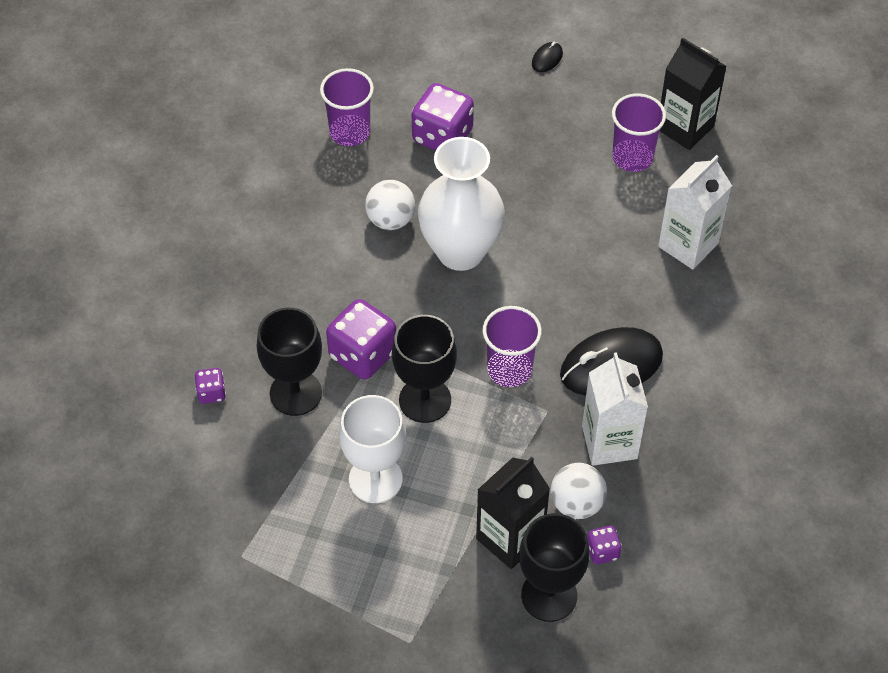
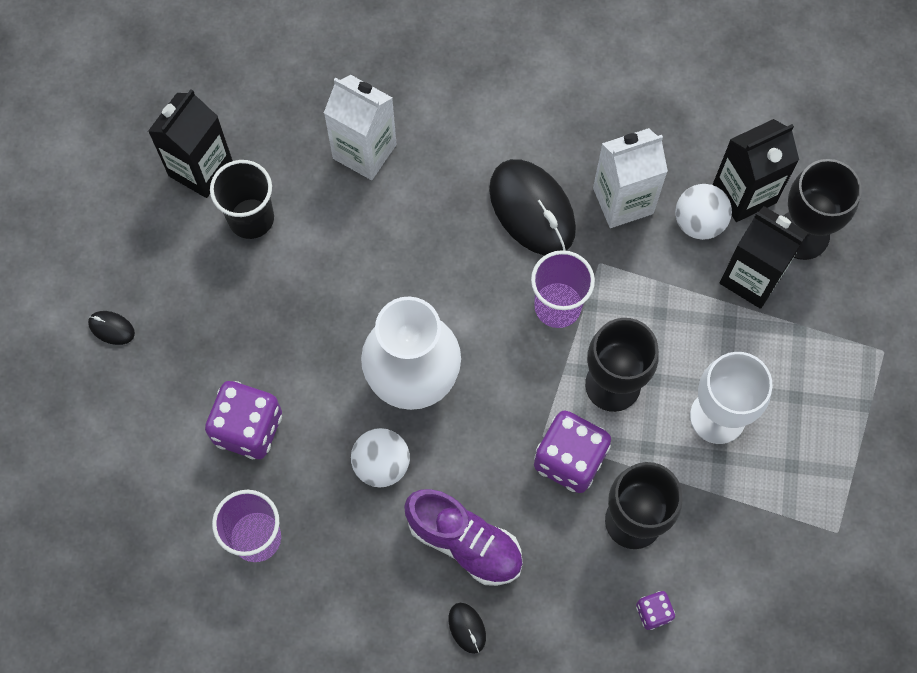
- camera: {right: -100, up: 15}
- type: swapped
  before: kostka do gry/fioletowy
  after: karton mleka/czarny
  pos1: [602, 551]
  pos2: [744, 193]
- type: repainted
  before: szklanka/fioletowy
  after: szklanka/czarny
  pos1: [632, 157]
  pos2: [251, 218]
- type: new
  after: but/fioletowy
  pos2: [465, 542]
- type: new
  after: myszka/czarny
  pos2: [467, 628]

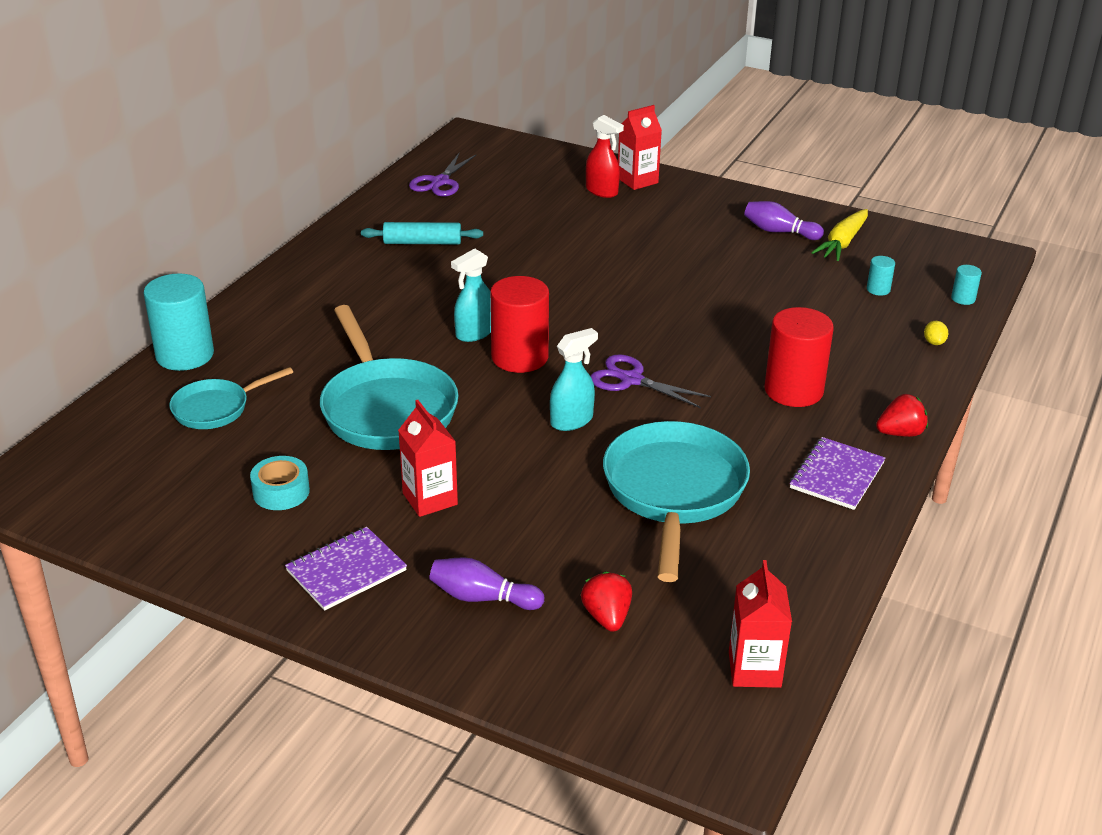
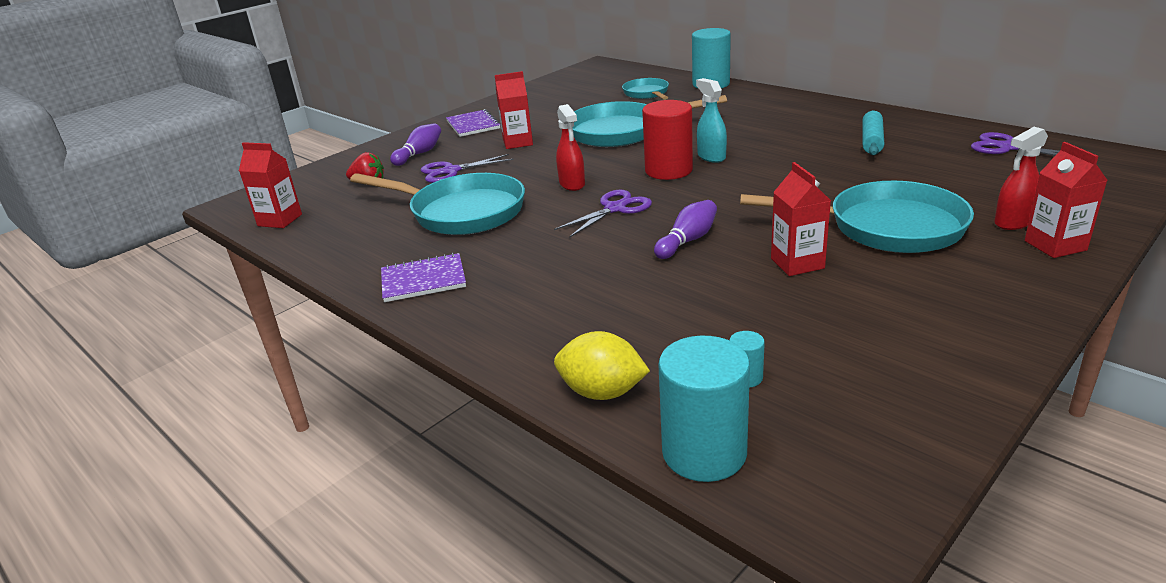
- camera: {right: 110, up: -5}
- type: gone
  before: taśma klejąca/turkusowy
  pos1: [281, 492]
- type: repainted
  before: spryskiwacz/turkusowy
  after: spryskiwacz/czerwony
  pos1: [572, 421]
  pos2: [572, 184]
- type: shifted
  before: kręgiel/fioletowy
  pos1: [779, 232]
  pos2: [687, 241]
- type: gone
  before: walec/czerwony
  pos1: [793, 391]
- type: rotated
  before: zeszyt/fioletowy
  pos1: [836, 475]
  pos2: [423, 280]
  turn: -60
- type: gone
  before: marchewka/żółty
  pos1: [842, 243]
- type: gone
  before: truskawka/czerwony
  pos1: [900, 433]
- type: scaled
  before: cytryna/żółty
  pos1: [934, 342]
  pos2: [602, 392]
  scale: 2.15
- type: scaled
  before: walec/turkusowy
  pos1: [963, 298]
  pos2: [704, 453]
  scale: 2.23
- type: new
  after: nożyczki/fioletowy
  pos2: [451, 171]
- type: new
  after: patelnia/turkusowy
  pos2: [886, 227]
- type: new
  after: karton mleka/czerwony
  pos2: [797, 263]

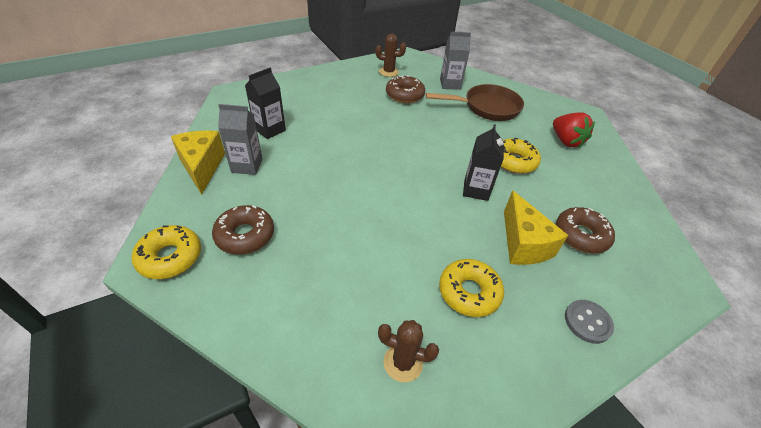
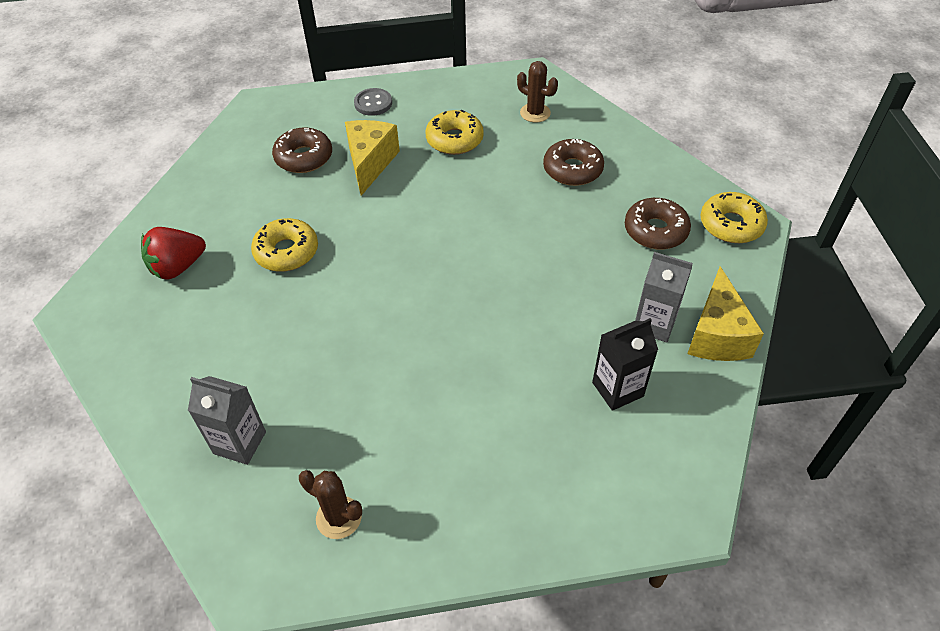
- camera: {right: -155, up: 5}
- type: shifted
  before: donut/brązowy
  pos1: [404, 95]
  pos2: [572, 169]
- type: gone
  before: patelnia/brązowy
  pos1: [487, 107]
- type: gone
  before: karton mleka/czarny
  pos1: [476, 190]
- type: rotated
  before: truskawka/czerwony
  pos1: [566, 141]
  pos2: [178, 267]
  turn: -120

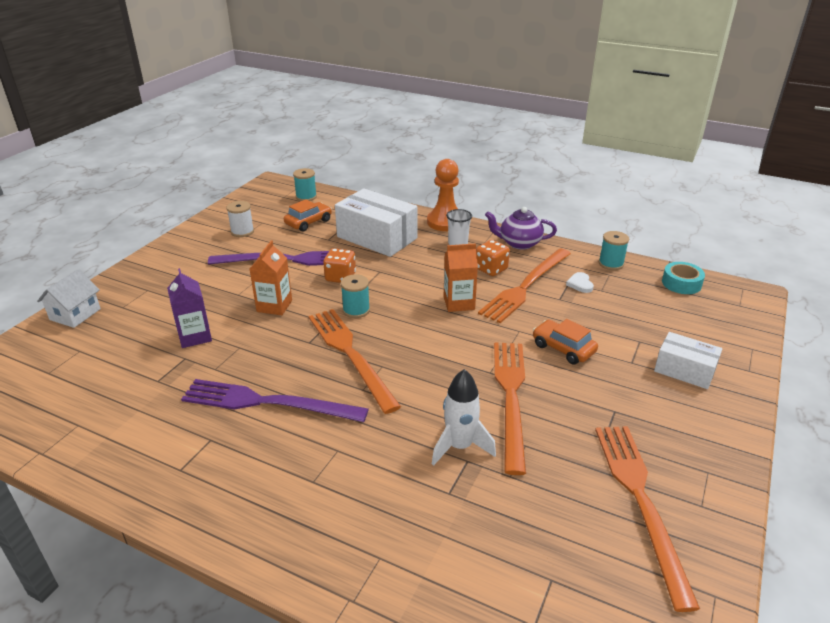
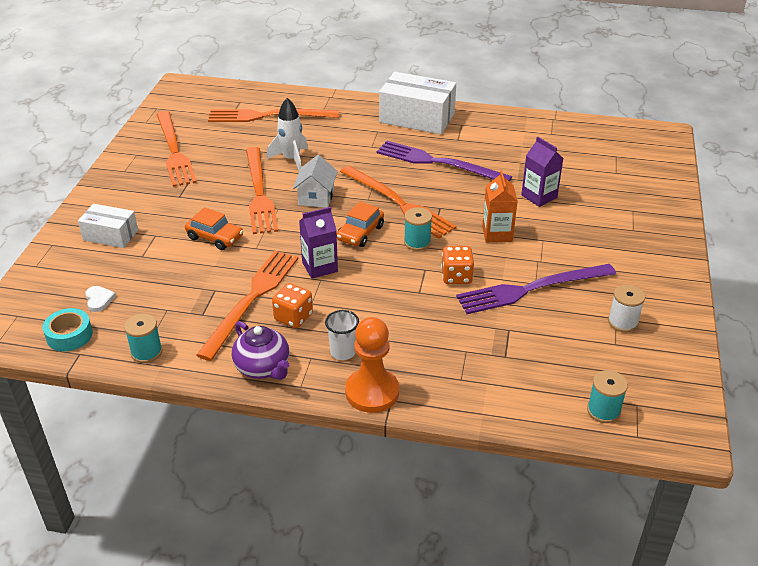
- camera: {right: 165, up: 5}
- type: shifted
  before: domek/biały
  pos1: [75, 314]
  pos2: [316, 197]
- type: rotated
  before: widelec/fioletowy
  pos1: [267, 403]
  pos2: [438, 163]
  turn: -150
- type: shifted
  before: samochód/pomarańczowy
  pos1: [308, 222]
  pos2: [360, 233]
- type: shifted
  before: pudełko/biały
  pos1: [377, 237]
  pos2: [417, 118]
- type: repainted
  before: karton mleka/pomarańczowy
  after: karton mleka/fioletowy
  pos1: [459, 303]
  pos2: [319, 267]
- type: rotated
  before: imbryk/fioletowy
  pos1: [519, 243]
  pos2: [263, 368]
  turn: 60
- type: shifted
  before: serce/biały
  pos1: [580, 284]
  pos2: [99, 300]
- type: new
  after: widelec/pomarańczowy
  pos2: [268, 116]

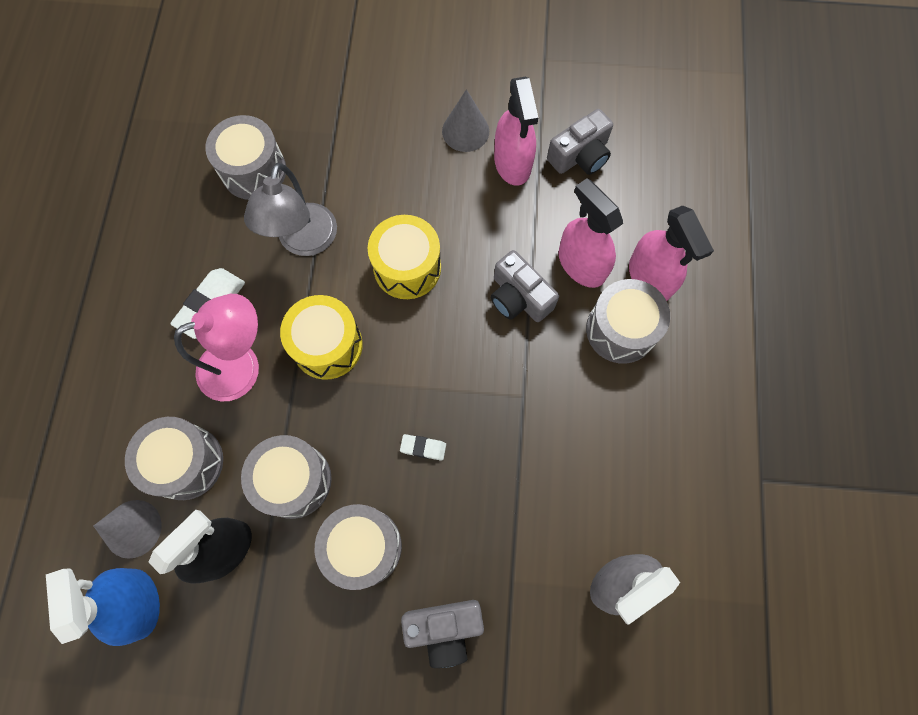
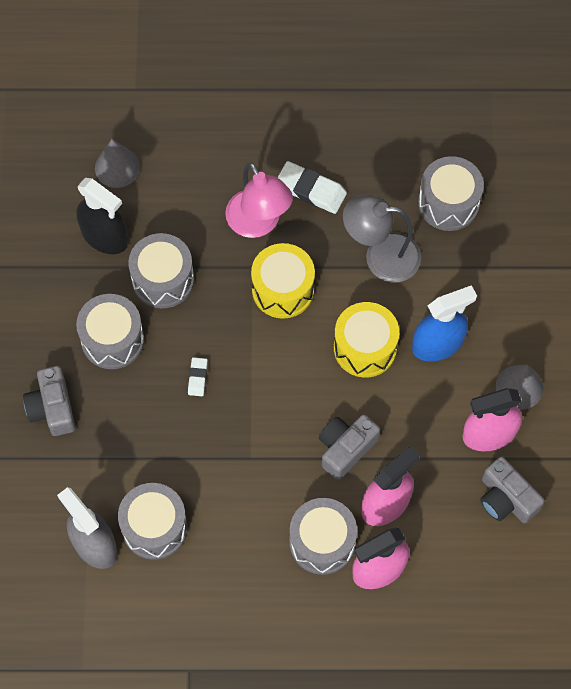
- camera: {right: 85, up: -5}
- type: shifted
  before: spryskiwacz/niebieski
  pos1: [138, 603]
  pos2: [438, 344]
- type: shifted
  before: bęben/szary
  pos1: [186, 462]
  pos2: [154, 527]

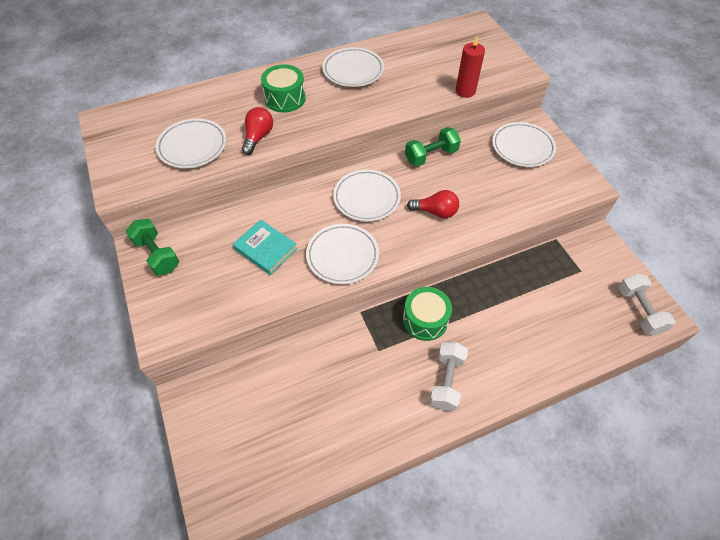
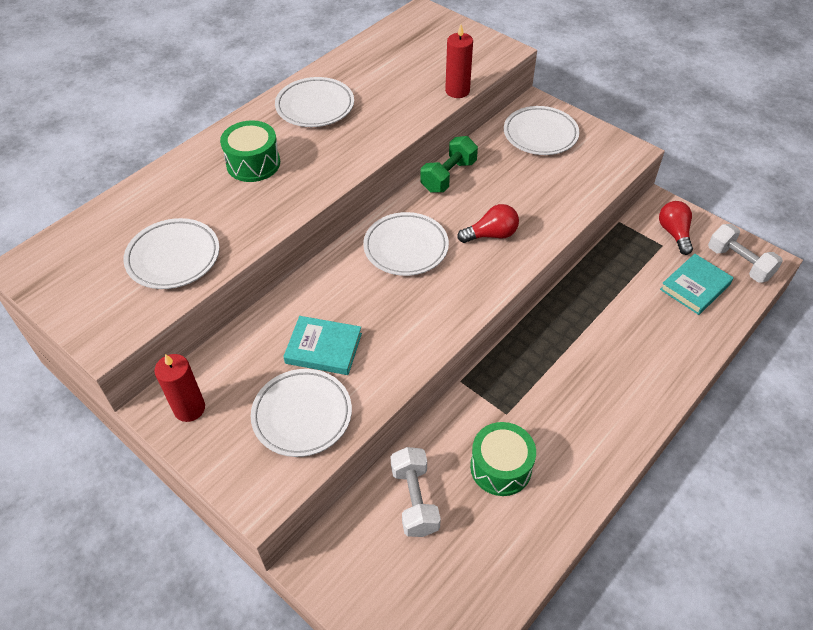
- camera: {right: -25, up: -5}
- type: swapped
  before: hantel/zielony
  after: świeca/czerwony
  pos1: [157, 255]
  pos2: [189, 408]
- type: shifted
  before: żarówka/czerwony
  pos1: [258, 137]
  pos2: [674, 233]
- type: shifted
  before: talerz/biały
  pos1: [342, 256]
  pos2: [302, 415]
- type: shifted
  before: bęben/zielony
  pos1: [425, 320]
  pos2: [500, 467]
- type: shifted
  before: hantel/biały
  pos1: [446, 381]
  pos2: [414, 500]
- type: new
  after: książka/turkusowy
  pos2: [695, 287]

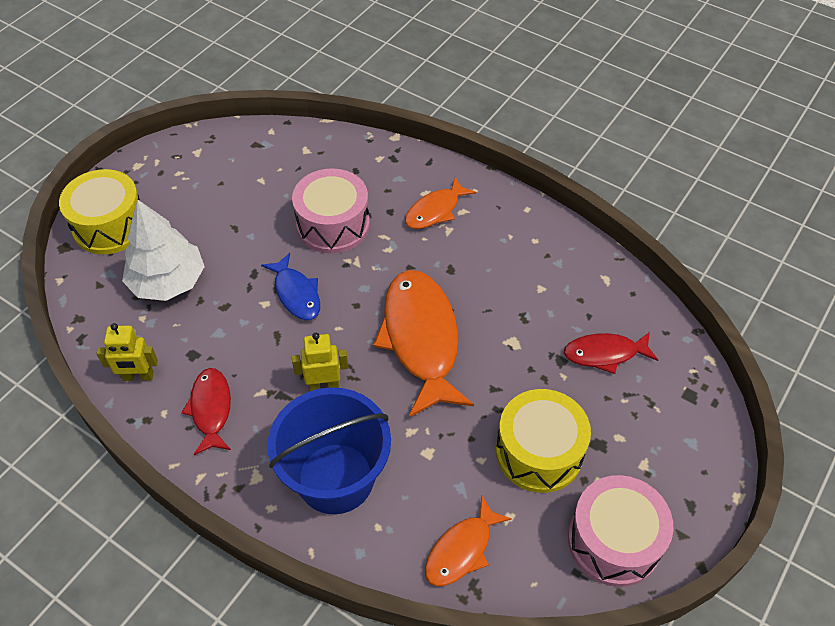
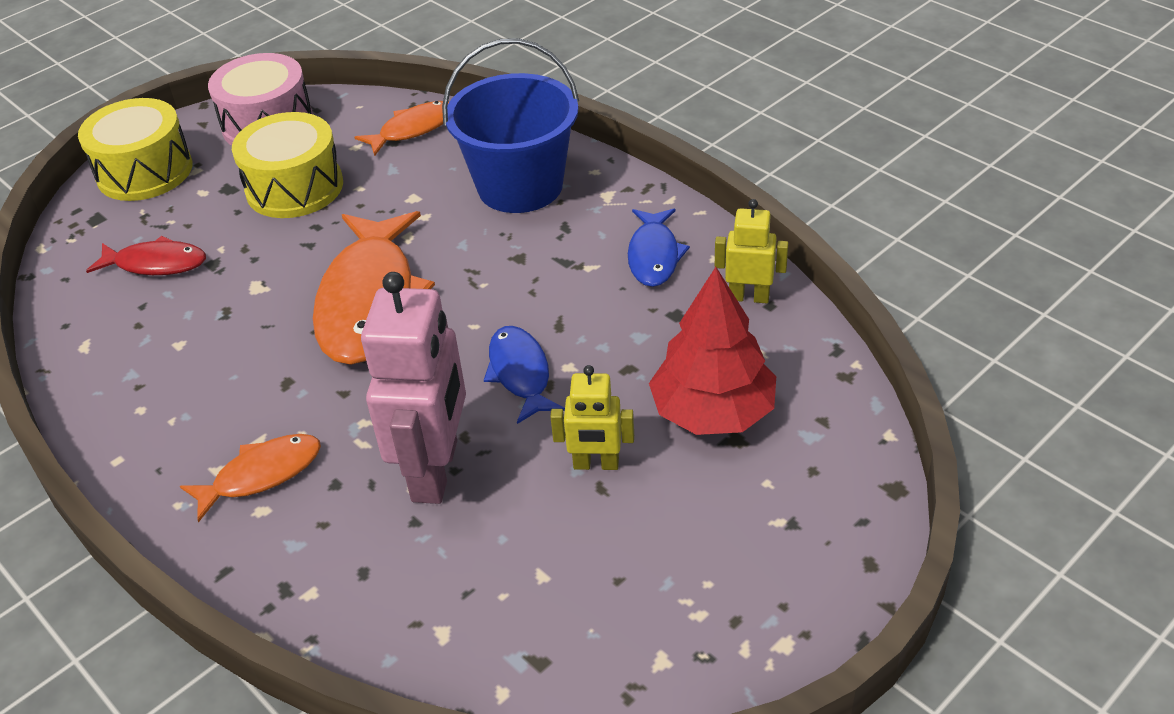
- camera: {right: -165, up: -10}
- type: shifted
  before: bęben/żółty
  pos1: [110, 226]
  pos2: [145, 171]
- type: repainted
  before: drzewko/biały
  after: drzewko/czerwony
  pos1: [168, 281]
  pos2: [713, 412]
- type: repainted
  before: ryba/czerwony
  after: ryba/niebieski
  pos1: [211, 409]
  pos2: [654, 255]
- type: swapped
  before: bęben/różowy
  after: robot/różowy
  pos1: [333, 225]
  pos2: [436, 471]
- type: shifted
  before: robot/żółty
  pos1: [324, 385]
  pos2: [596, 464]

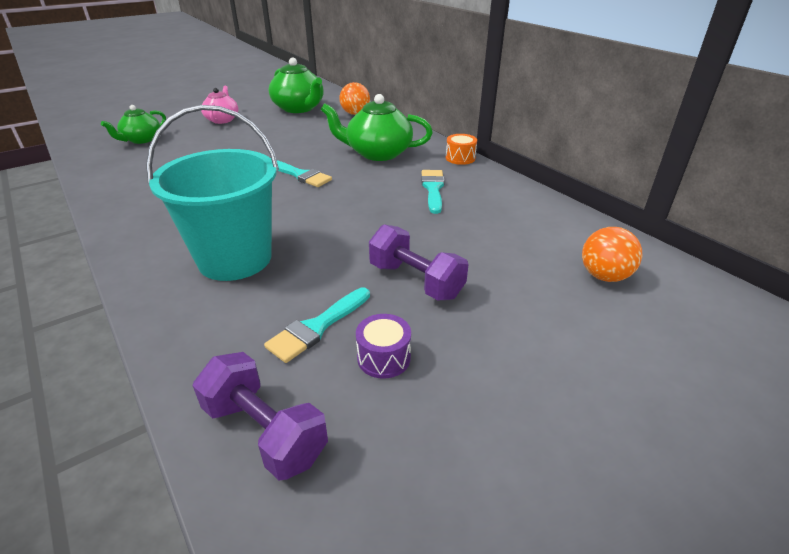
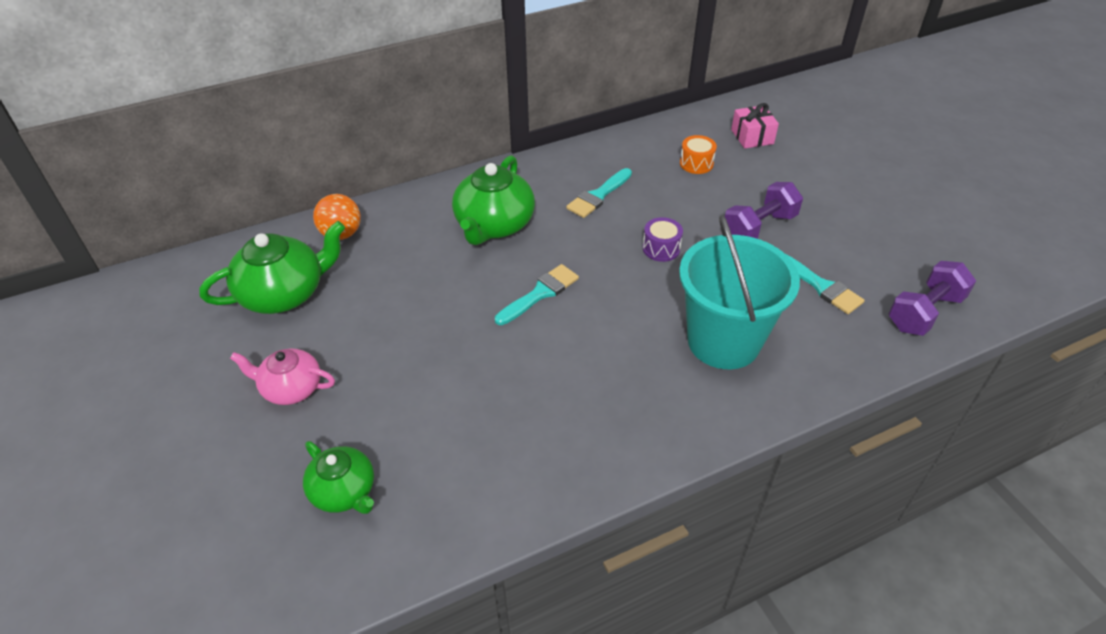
- camera: {right: -80, up: 10}
- type: shifted
  before: bęben/fioletowy
  pos1: [383, 358]
  pos2: [661, 248]
- type: rotated
  before: pędzel/turkusowy
  pos1: [433, 189]
  pos2: [598, 196]
  turn: -60
- type: shifted
  before: bęben/pomarańczowy
  pos1: [460, 158]
  pos2: [696, 163]
- type: swapped
  before: piłka/pomarańczowy
  after: prezent/różowy
  pos1: [604, 276]
  pos2: [752, 137]

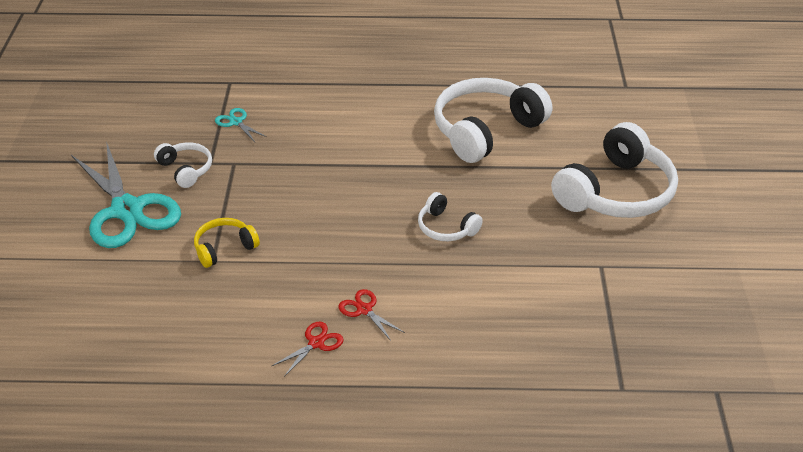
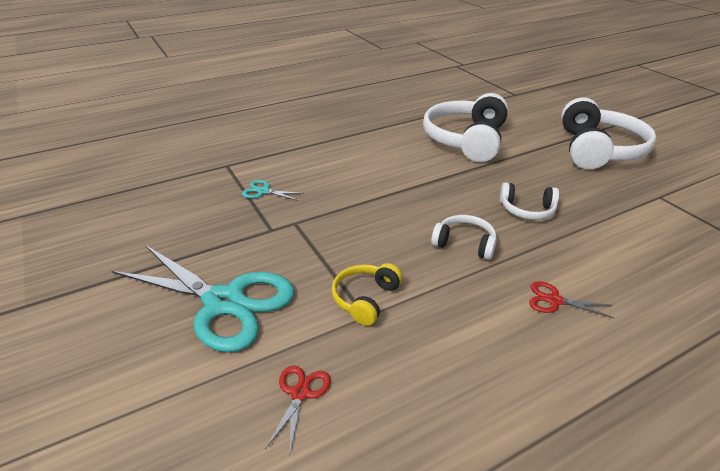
- camera: {right: -30, up: -5}
- type: shifted
  before: słuchawki/biały
  pos1: [186, 170]
  pos2: [464, 244]
- type: shifted
  before: nożyczki/czerwony
  pos1: [316, 343]
  pos2: [300, 393]

